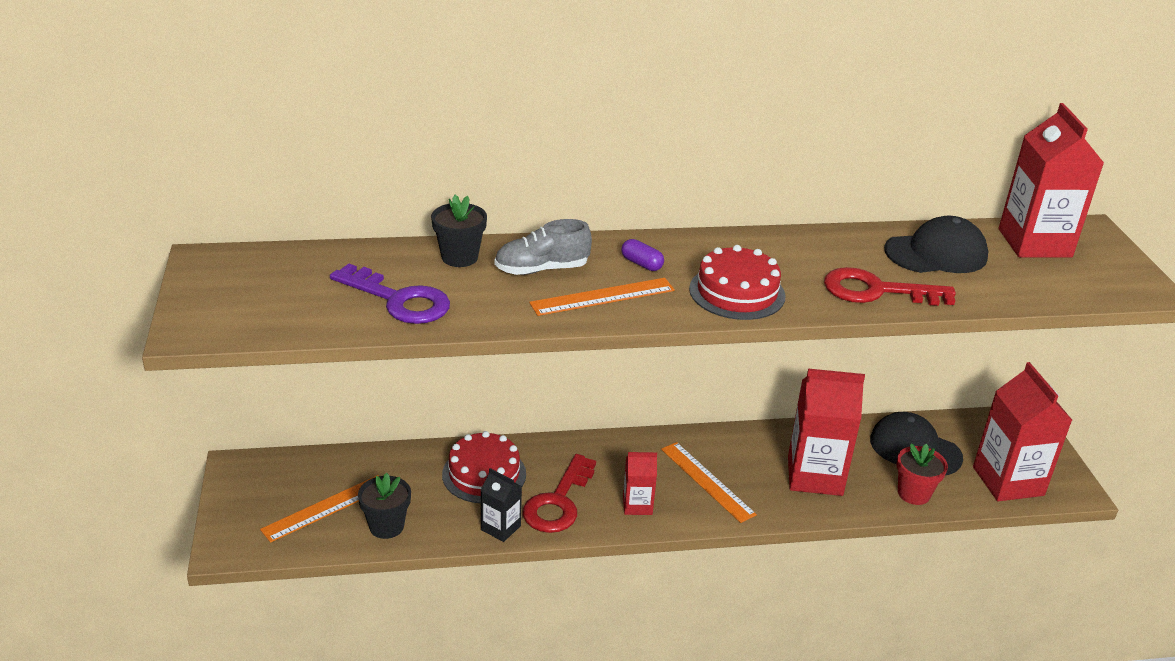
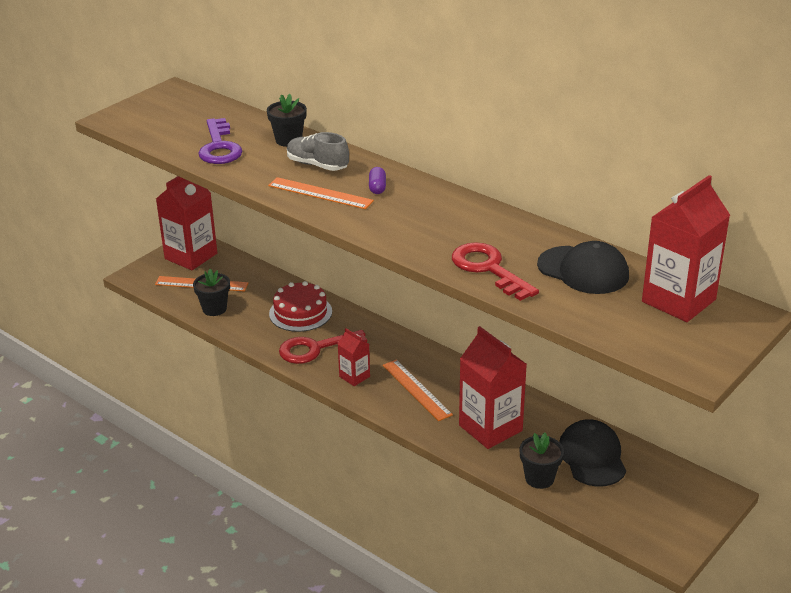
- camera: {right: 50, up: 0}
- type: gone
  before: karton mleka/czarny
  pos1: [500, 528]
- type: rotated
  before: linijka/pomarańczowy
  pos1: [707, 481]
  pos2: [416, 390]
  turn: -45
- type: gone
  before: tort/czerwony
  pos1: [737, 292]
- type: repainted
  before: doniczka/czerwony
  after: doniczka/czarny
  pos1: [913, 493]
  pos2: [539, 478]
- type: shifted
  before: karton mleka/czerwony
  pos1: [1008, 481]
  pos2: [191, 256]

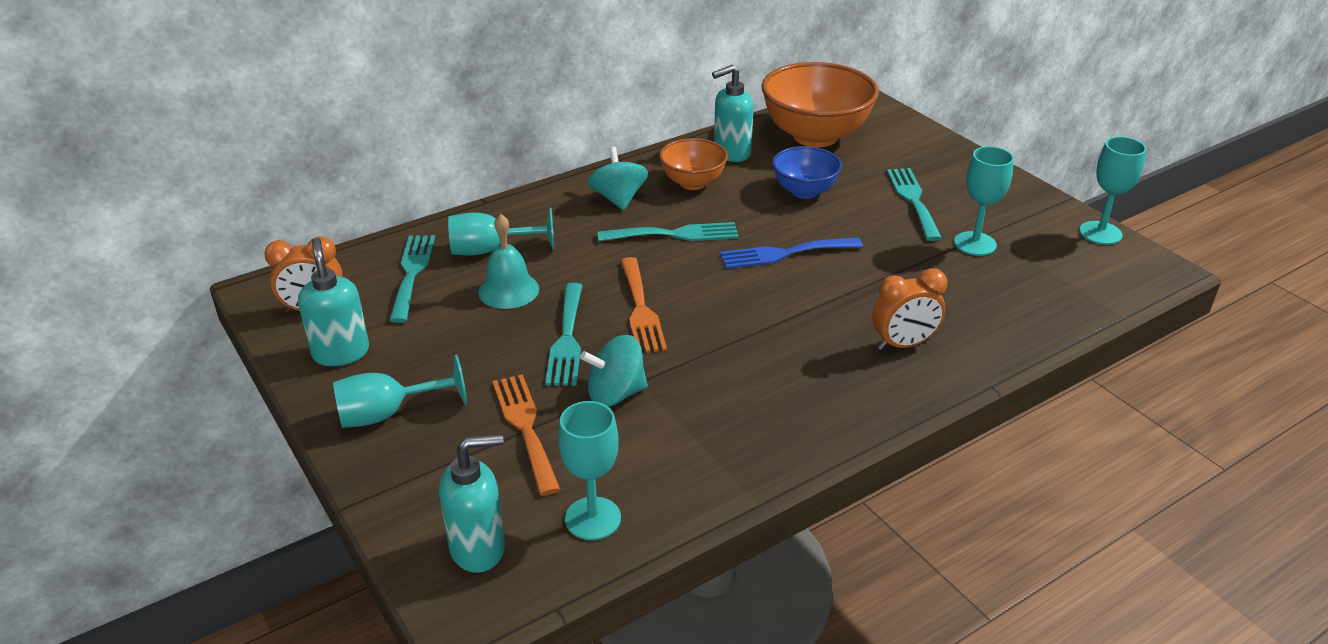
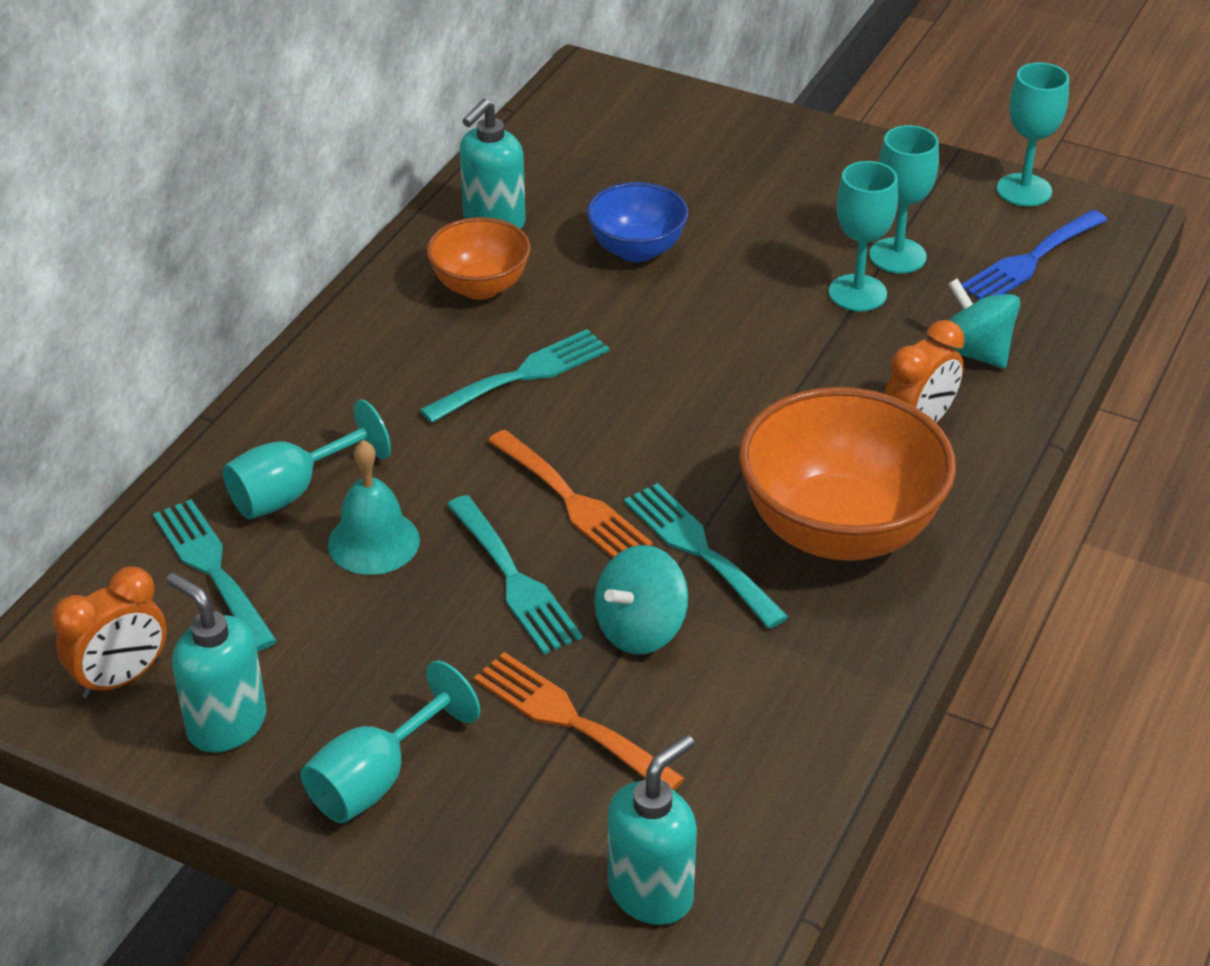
- camera: {right: -30, up: 5}
- type: shifted
  before: kielich/turkusowy
  pos1: [593, 518]
  pos2: [857, 293]
- type: shifted
  before: bączek/turkusowy
  pos1: [618, 199]
  pos2: [974, 352]
- type: shifted
  before: widelec/niebieski
  pos1: [784, 254]
  pos2: [1030, 261]
- type: shifted
  before: miska/pomarańczowy
  pos1: [815, 136]
  pos2: [839, 530]
- type: shifted
  before: widelec/turkusowy
  pos1: [913, 200]
  pos2: [699, 550]

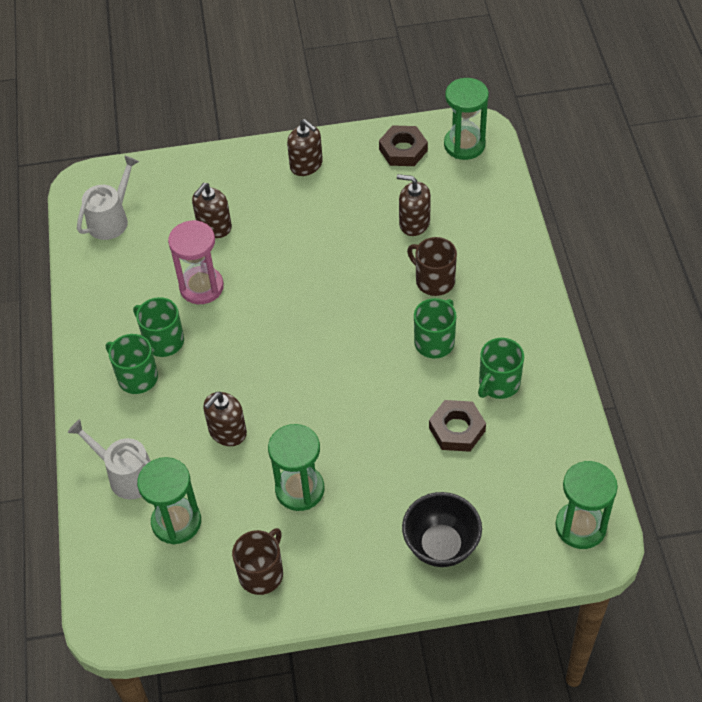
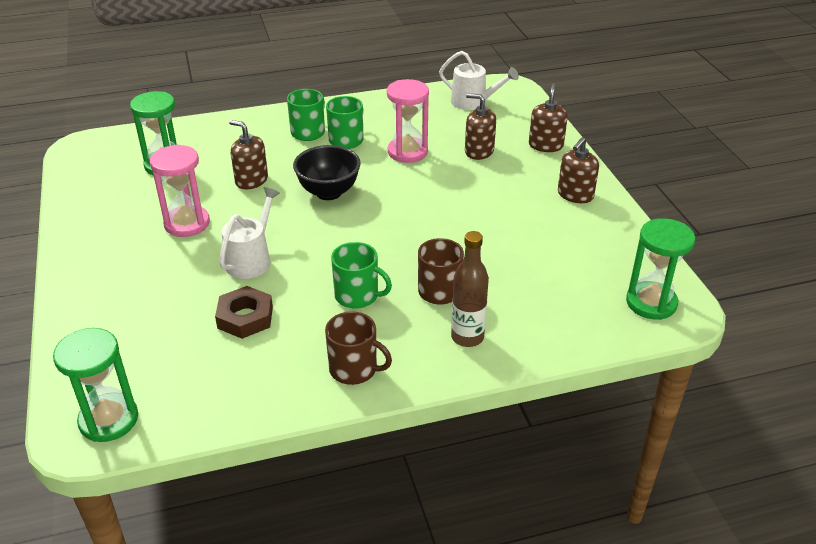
- camera: {right: 80, up: -15}
- type: shifted
  before: konewka/biały
  pos1: [126, 475]
  pos2: [251, 260]
- type: shifted
  before: kubek/brązowy
  pos1: [262, 573]
  pos2: [354, 369]
- type: repainted
  before: klepsydra/zielony
  after: klepsydra/różowy
  pos1: [300, 489]
  pos2: [187, 223]
- type: gone
  before: nakrętka/brązowy
  pos1: [403, 150]
- type: shifted
  before: dozownik mydła/brązowy
  pos1: [414, 223]
  pos2: [545, 145]
- type: shifted
  before: miska/czarny
  pos1: [441, 546]
  pos2: [328, 192]
- type: gone
  before: kubek/zielony
  pos1: [498, 383]
- type: new
  after: butelka/brązowy
  pos2: [467, 337]

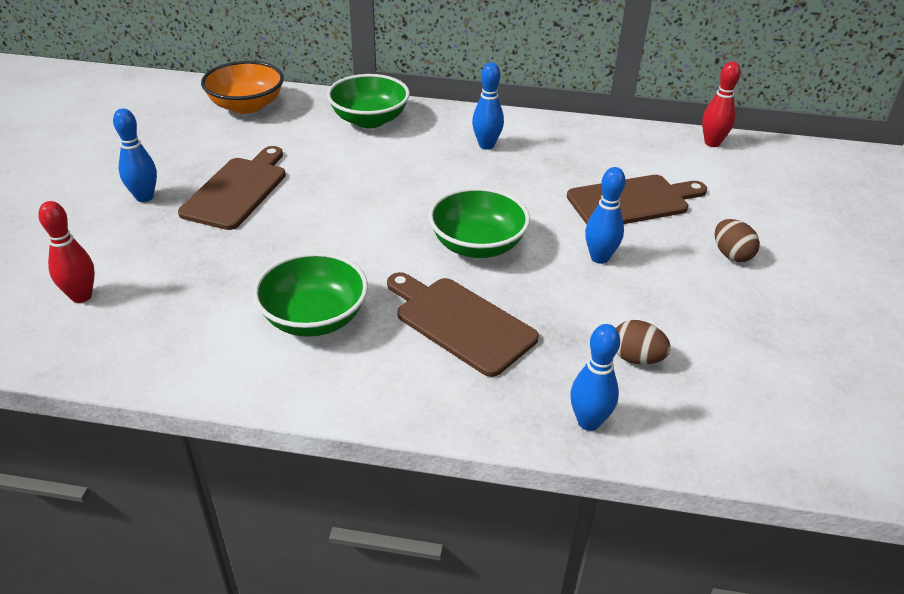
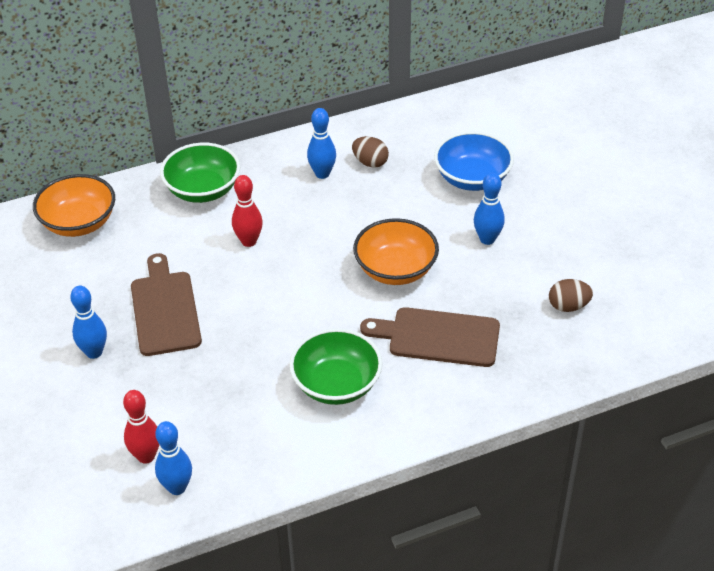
- camera: {right: -30, up: 5}
- type: repainted
  before: miska/zielony
  after: miska/pomarańczowy
  pos1: [477, 245]
  pos2: [395, 269]
- type: swapped
  before: deska do krojenia/brązowy
  after: miska/niebieski
  pos1: [632, 201]
  pos2: [472, 178]
- type: shifted
  before: kręgiel/niebieski
  pos1: [588, 422]
  pos2: [177, 487]
- type: shifted
  before: kręgiel/czerwony
  pos1: [712, 143]
  pos2: [249, 241]
- type: shifted
  before: jajko/brązowy
  pos1: [731, 255]
  pos2: [370, 162]

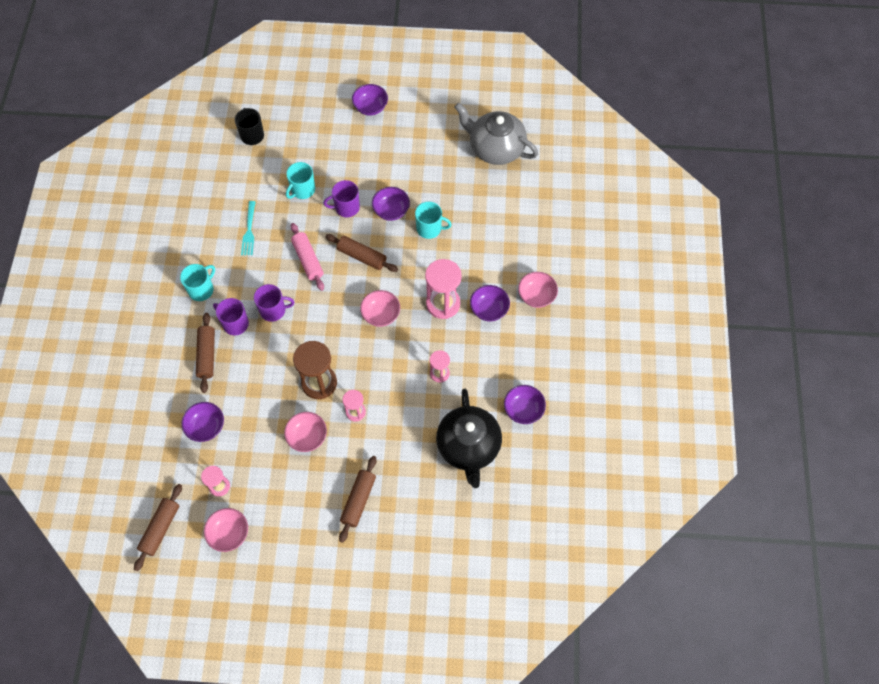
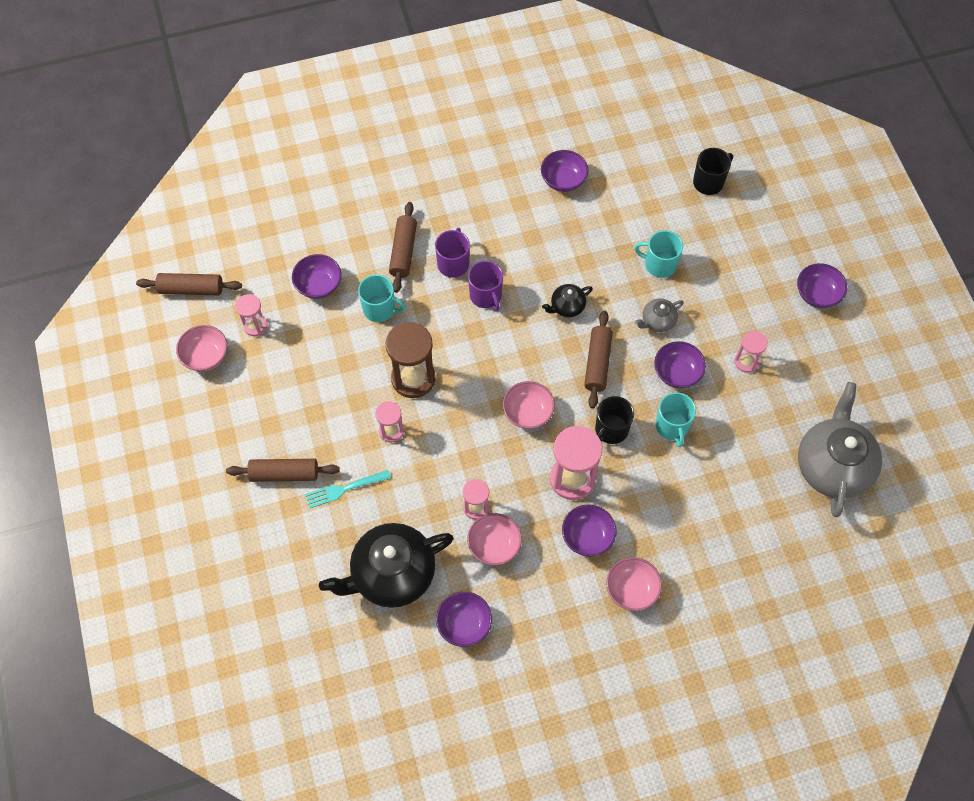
- camera: {right: 70, up: 0}
- type: shifted
  before: kubek/turkusowy
  pos1: [201, 289]
  pos2: [380, 309]
- type: rotated
  before: wałek do ciasta/brązowy
  pos1: [207, 355]
  pos2: [403, 251]
  turn: -60
- type: shifted
  before: widelec/turkusowy
  pos1: [249, 230]
  pos2: [345, 488]
- type: shifted
  before: miska/różowy
  pos1: [307, 437]
  pos2: [494, 545]
- type: swapped
  before: wałek do ciasta/różowy
  after: imbryk/czarny
  pos1: [308, 260]
  pos2: [567, 306]
- type: swapped
  before: kubek/fioletowy
  after: imbryk/szary
  pos1: [346, 207]
  pos2: [657, 321]
- type: new
  after: miska/fioletowy
  pos2: [563, 180]
- type: new
  after: kubek/czarny
  pos2: [611, 430]
- type: new
  after: klepsydra/różowy
  pos2: [746, 362]

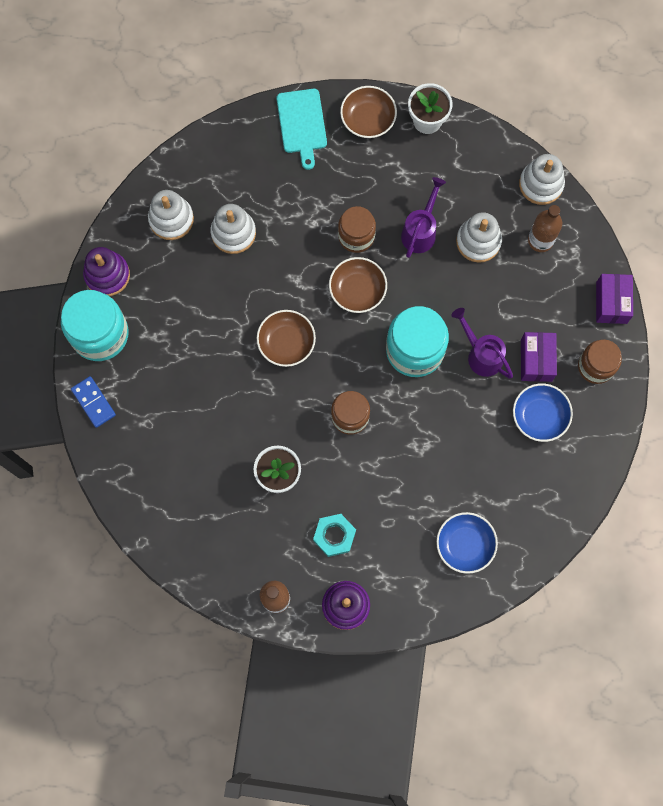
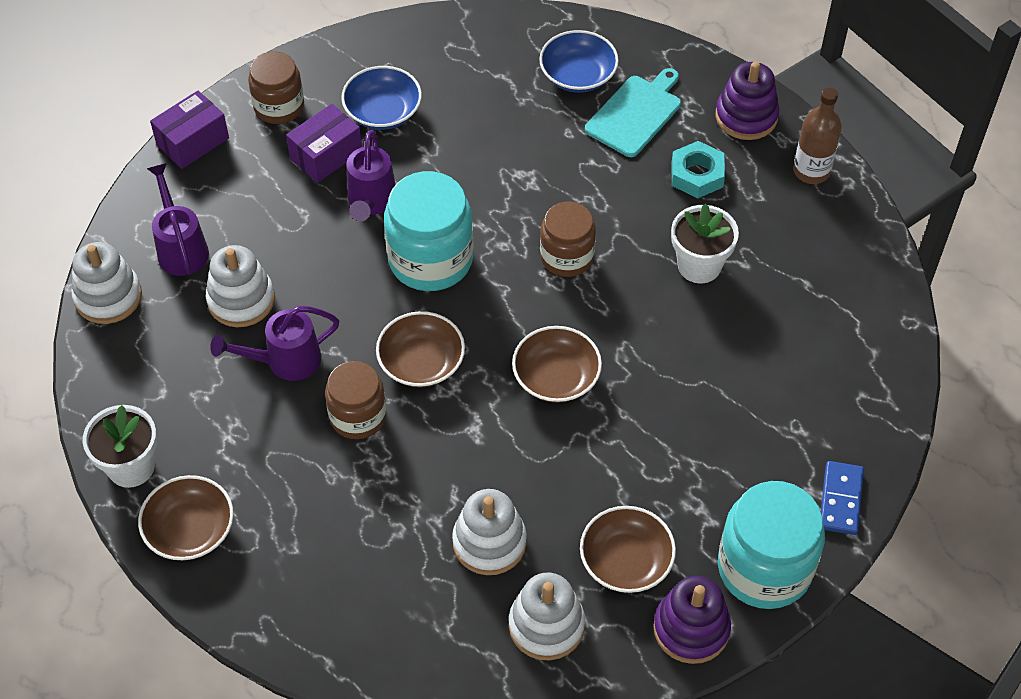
- camera: {right: -135, up: -20}
- type: shifted
  before: deska do krojenia/turkusowy
  pos1: [302, 124]
  pos2: [635, 114]
- type: swapped
  before: butelka/brązowy
  after: konewka/fioletowy
  pos1: [540, 240]
  pos2: [181, 248]
- type: new
  after: miska/brązowy
  pos2: [626, 561]

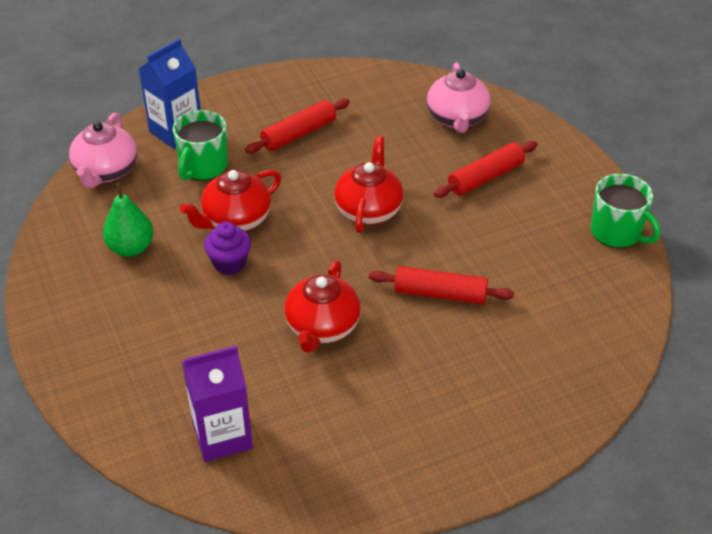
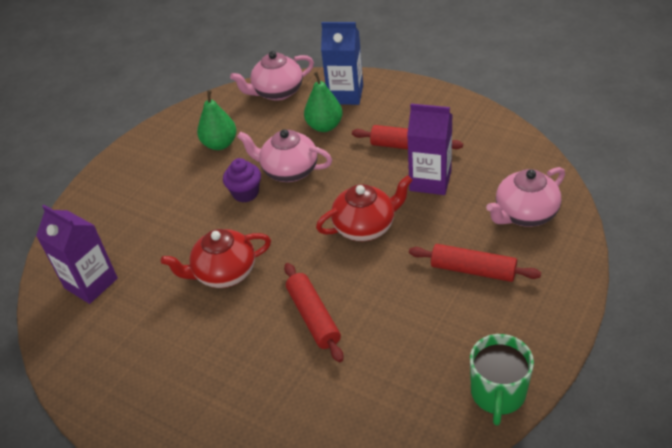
- camera: {right: 60, up: 0}
- type: swapped
  before: kubek/zielony
  after: gruszka/zielony
  pos1: [203, 167]
  pos2: [324, 126]
- type: repainted
  before: imbryk/czerwony
  after: imbryk/różowy
  pos1: [235, 220]
  pos2: [289, 170]
- type: new
  after: karton mleka/fioletowy
  pos2: [430, 181]

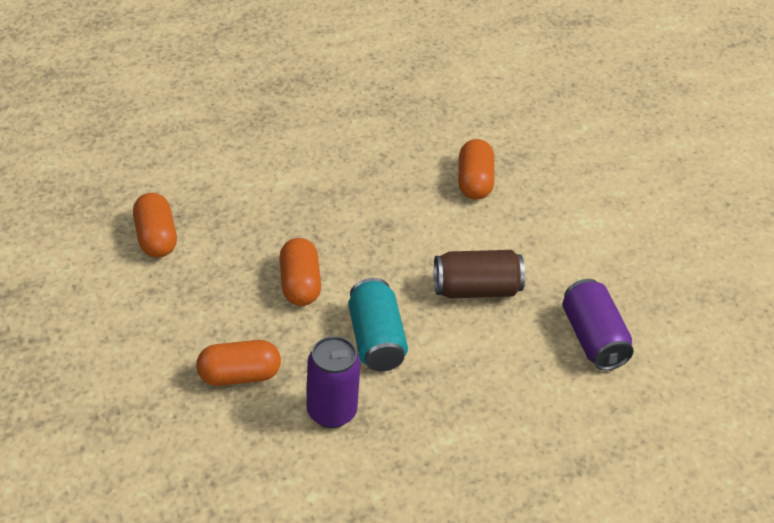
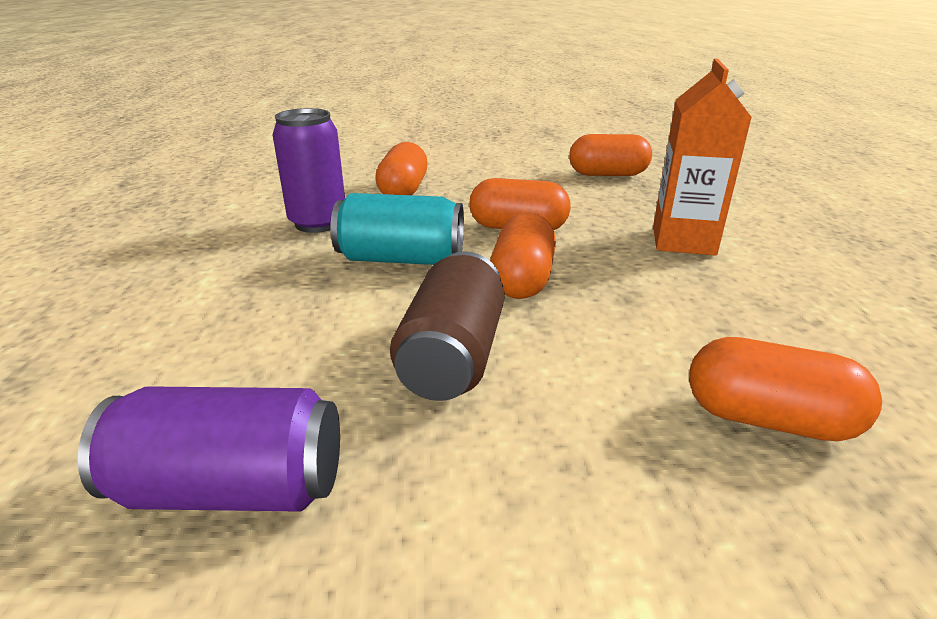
- camera: {right: 110, up: -15}
- type: new
  after: kapsułka/pomarańczowy
  pos2: [522, 280]
- type: new
  after: karton mleka/pomarańczowy
  pos2: [683, 241]

